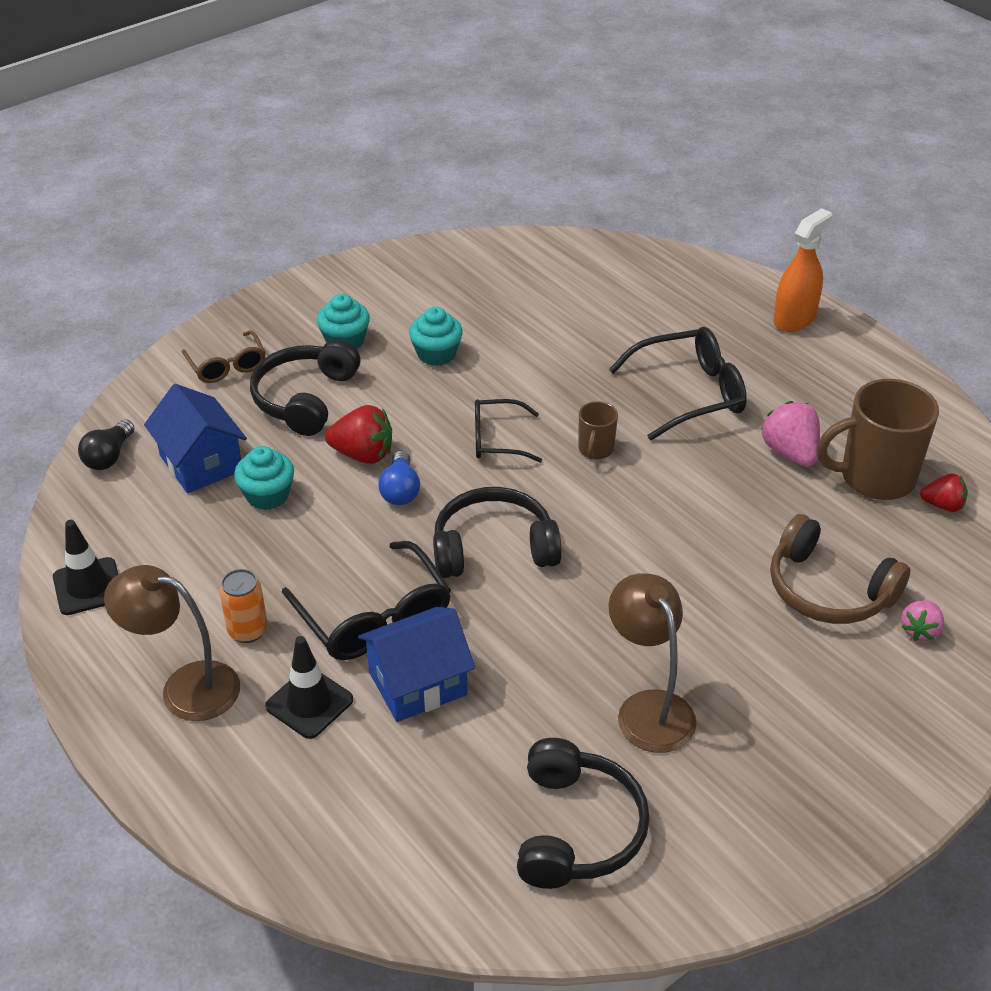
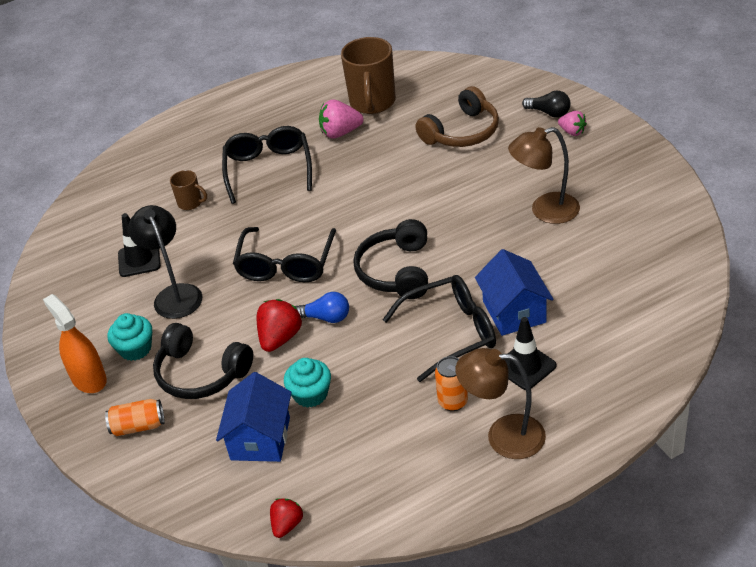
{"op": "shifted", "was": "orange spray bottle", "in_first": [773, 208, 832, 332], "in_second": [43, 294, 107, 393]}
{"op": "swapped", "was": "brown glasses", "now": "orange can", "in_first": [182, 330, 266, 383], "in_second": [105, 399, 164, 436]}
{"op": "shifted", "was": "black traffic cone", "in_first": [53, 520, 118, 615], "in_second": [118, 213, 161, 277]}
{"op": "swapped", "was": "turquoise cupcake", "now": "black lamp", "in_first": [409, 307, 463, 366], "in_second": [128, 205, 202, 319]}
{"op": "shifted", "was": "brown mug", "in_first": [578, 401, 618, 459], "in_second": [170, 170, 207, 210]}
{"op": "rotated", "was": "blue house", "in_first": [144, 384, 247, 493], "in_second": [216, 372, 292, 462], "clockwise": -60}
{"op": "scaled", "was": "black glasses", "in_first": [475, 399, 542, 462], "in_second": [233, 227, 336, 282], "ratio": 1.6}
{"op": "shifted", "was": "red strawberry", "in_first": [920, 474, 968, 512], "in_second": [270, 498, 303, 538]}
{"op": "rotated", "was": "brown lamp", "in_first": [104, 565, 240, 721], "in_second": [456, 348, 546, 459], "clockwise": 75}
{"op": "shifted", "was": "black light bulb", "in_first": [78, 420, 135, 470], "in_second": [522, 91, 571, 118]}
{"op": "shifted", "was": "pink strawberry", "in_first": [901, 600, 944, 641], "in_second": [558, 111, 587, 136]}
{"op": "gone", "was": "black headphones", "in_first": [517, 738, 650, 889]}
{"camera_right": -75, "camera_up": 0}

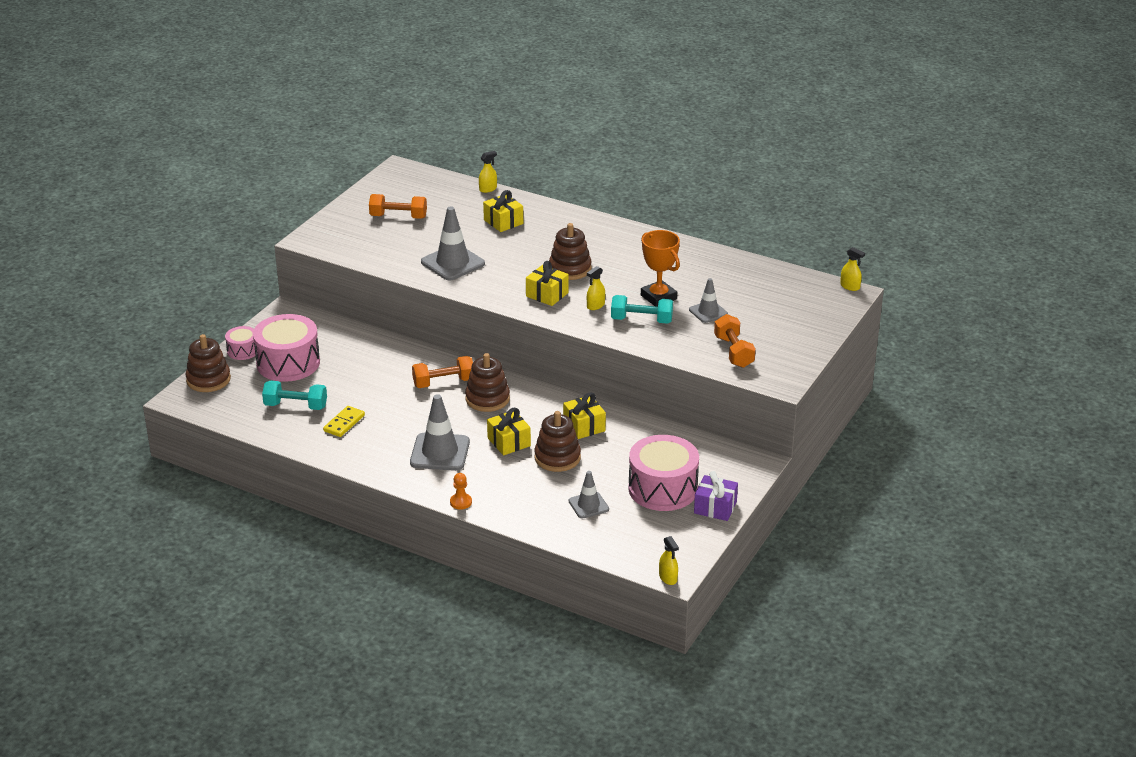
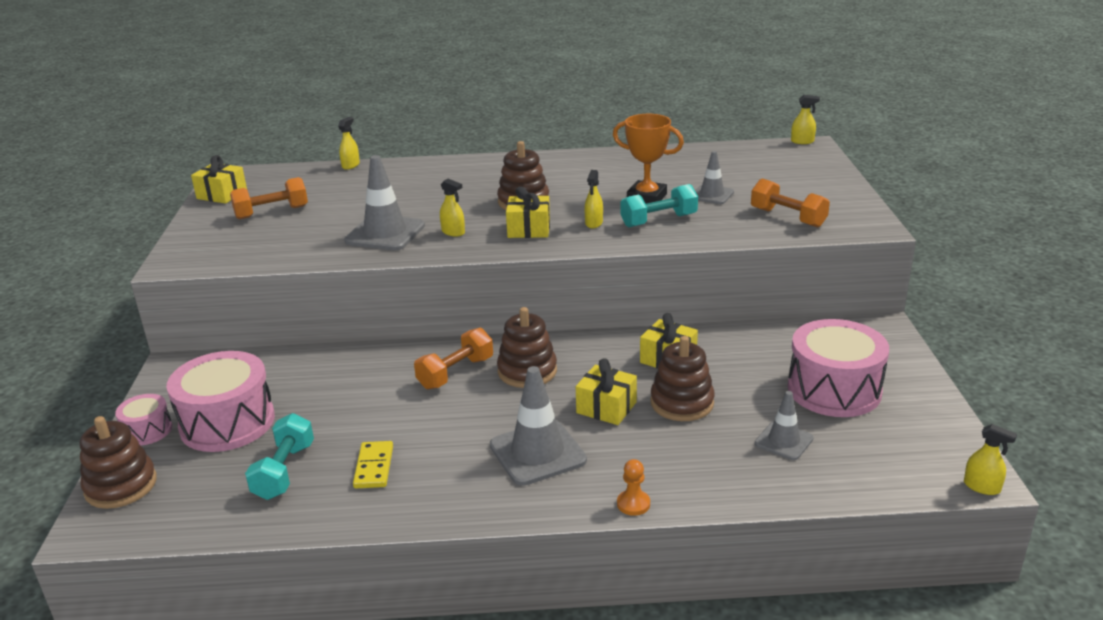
{"op": "shifted", "was": "yellow gift", "in_first": [483, 190, 523, 232], "in_second": [191, 155, 247, 204]}
{"op": "rotated", "was": "turquoise dumbbell", "in_first": [262, 381, 327, 410], "in_second": [245, 413, 314, 500], "clockwise": -60}
{"op": "new", "now": "yellow spray bottle", "in_second": [440, 179, 465, 236]}
{"op": "gone", "was": "purple gift", "in_first": [694, 471, 738, 521]}
{"camera_right": -30, "camera_up": -5}

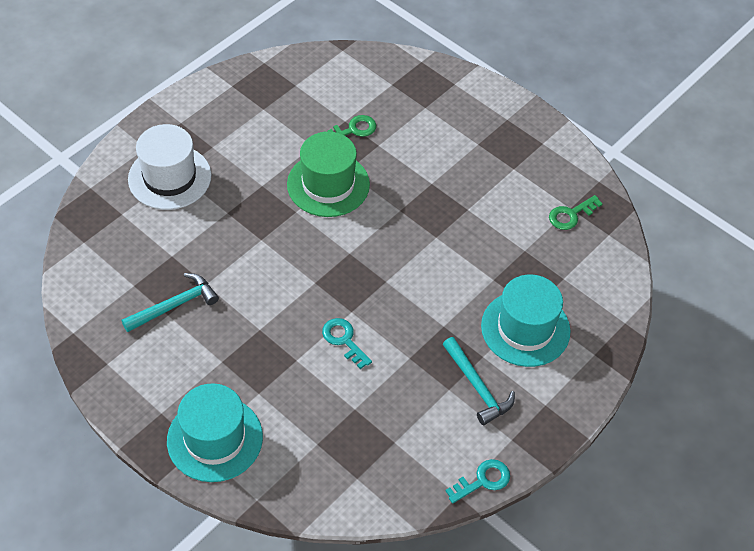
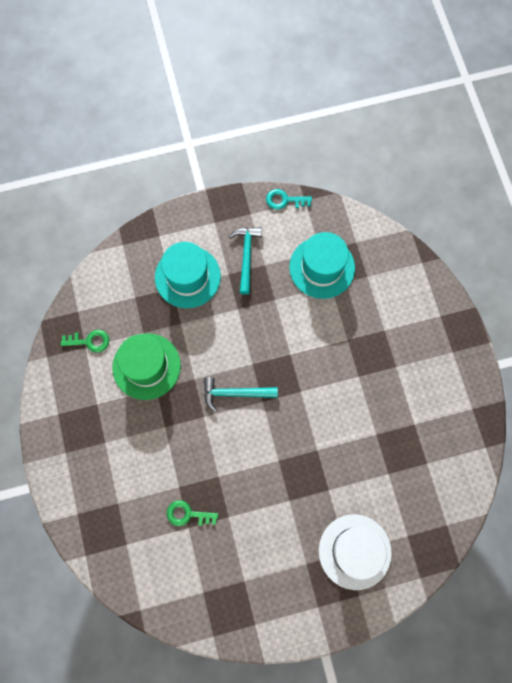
{"op": "shifted", "was": "green hat", "in_first": [287, 132, 370, 217], "in_second": [112, 333, 181, 400]}
{"op": "shifted", "was": "turquoise hammer", "in_first": [122, 273, 219, 332], "in_second": [204, 377, 278, 412]}
{"op": "shifted", "was": "turquoise hat", "in_first": [167, 383, 263, 482], "in_second": [289, 232, 355, 299]}
{"op": "gone", "was": "turquoise key", "in_first": [322, 318, 372, 369]}
{"camera_right": -145, "camera_up": 20}

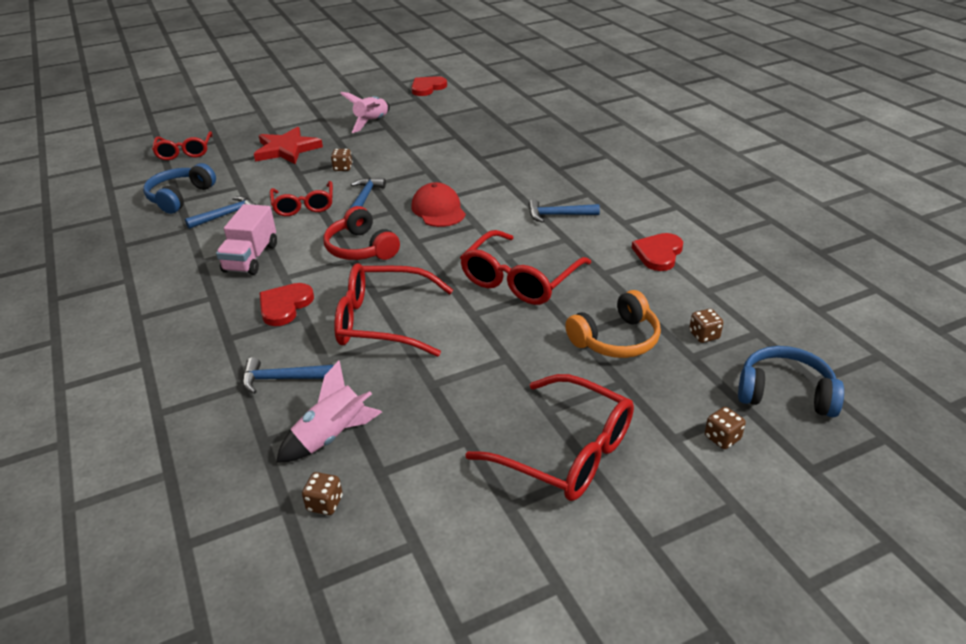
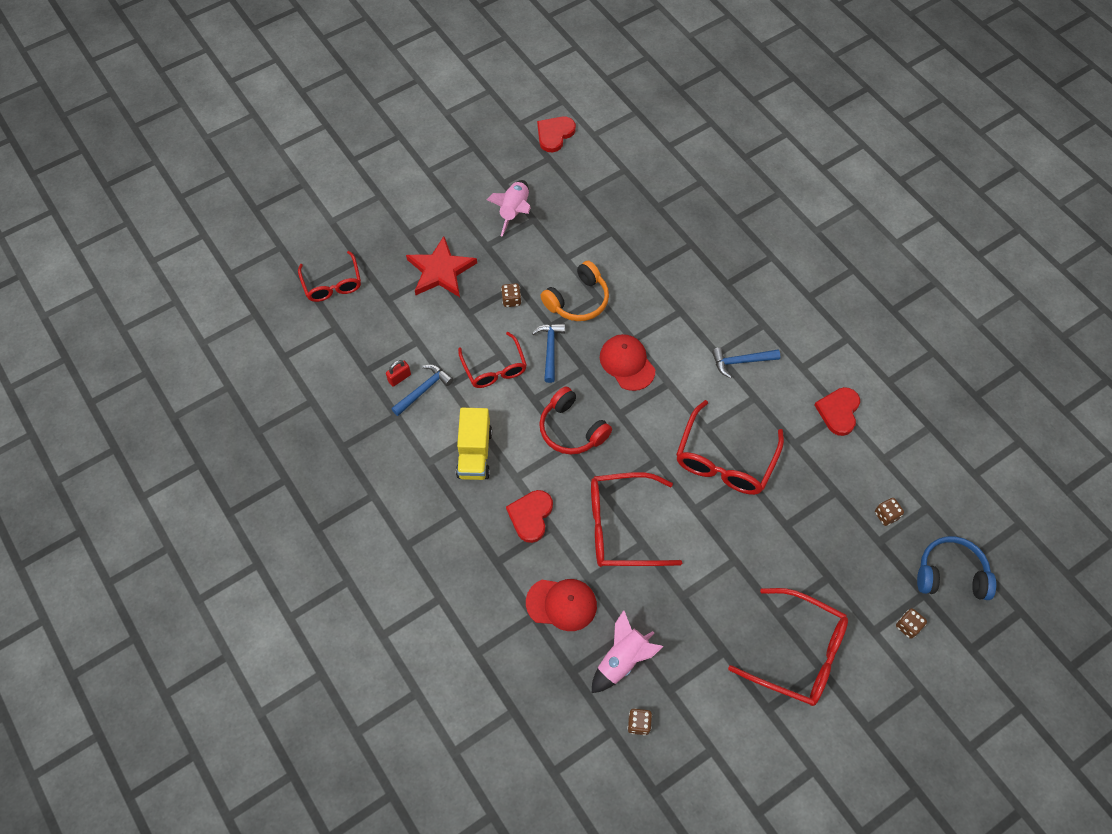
{"op": "new", "now": "red padlock", "in_second": [386, 360, 411, 387]}
{"op": "repainted", "was": "pink truck", "now": "yellow truck", "in_first": [216, 204, 277, 275], "in_second": [456, 408, 492, 480]}
{"op": "swapped", "was": "blue hammer", "now": "red cap", "in_first": [242, 357, 334, 394], "in_second": [526, 579, 597, 631]}
{"op": "shifted", "was": "orange headphones", "in_first": [565, 290, 661, 358], "in_second": [541, 261, 609, 321]}
{"op": "gone", "was": "blue headphones", "in_first": [143, 163, 216, 214]}
{"camera_right": -10, "camera_up": 25}

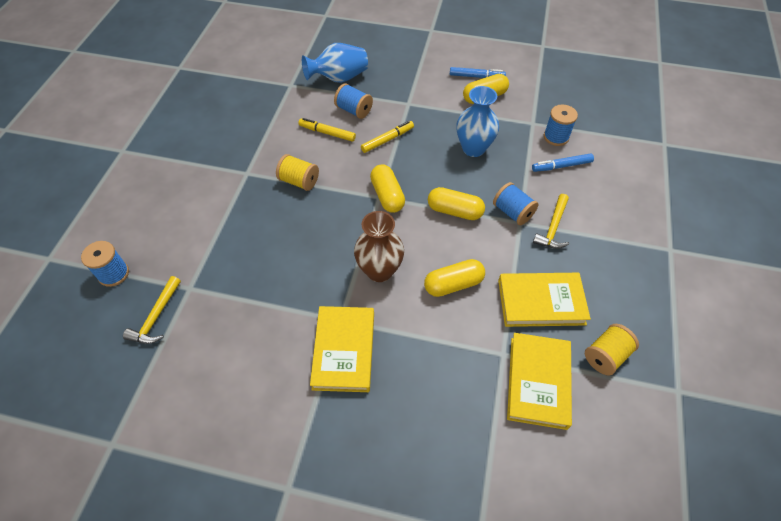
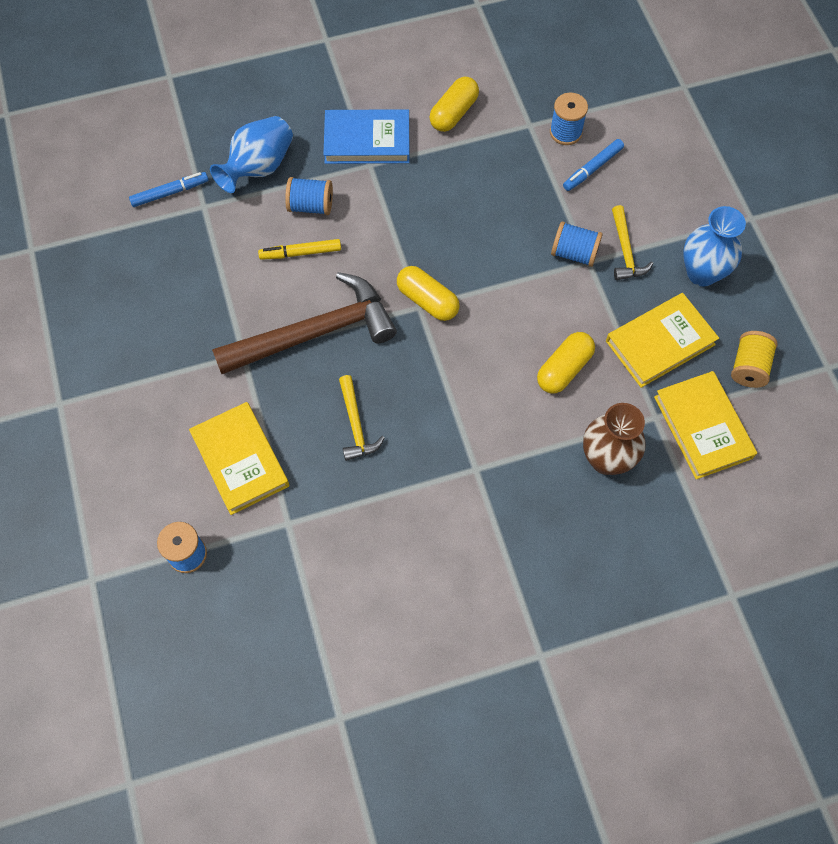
{"op": "shifted", "was": "blue marker", "in_first": [450, 67, 506, 78], "in_second": [129, 172, 209, 207]}
{"op": "shifted", "was": "yellow book", "in_first": [310, 306, 374, 392], "in_second": [189, 402, 289, 515]}
{"op": "swapped", "was": "yellow spool", "now": "brown hammer", "in_first": [276, 154, 319, 191], "in_second": [212, 272, 397, 374]}
{"op": "new", "now": "blue book", "in_second": [323, 109, 409, 164]}
{"op": "shifted", "was": "yellow hammer", "in_first": [123, 276, 181, 344], "in_second": [339, 375, 385, 461]}
{"op": "shifted", "was": "brown vase", "in_first": [354, 211, 404, 282], "in_second": [583, 403, 645, 475]}
{"op": "shifted", "was": "blue vase", "in_first": [456, 86, 499, 157], "in_second": [683, 206, 746, 286]}
{"op": "gone", "was": "yellow marker", "in_first": [361, 121, 414, 153]}
{"op": "gone", "was": "yellow capsule", "in_first": [428, 187, 485, 220]}
{"camera_right": -30, "camera_up": 10}

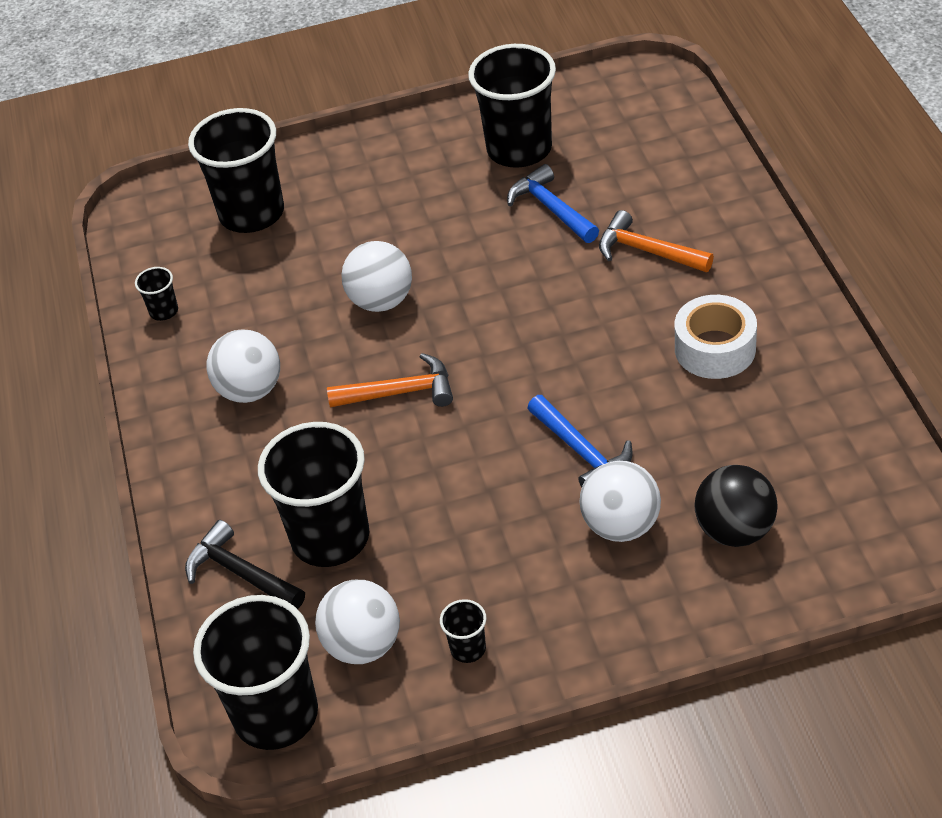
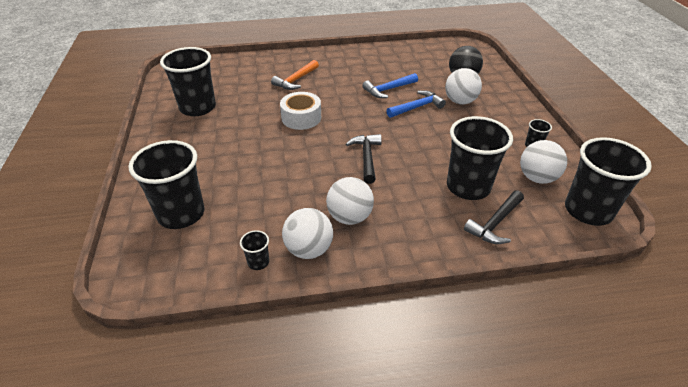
{"op": "shifted", "was": "white tape", "in_first": [675, 295, 757, 379], "in_second": [280, 92, 321, 130]}
{"op": "shifted", "was": "white ball", "in_first": [341, 241, 412, 312], "in_second": [282, 208, 333, 259]}
{"op": "repainted", "was": "orange hammer", "now": "black hammer", "in_first": [327, 353, 453, 407], "in_second": [346, 134, 382, 184]}
{"op": "shifted", "was": "blue hammer", "in_first": [507, 164, 599, 243], "in_second": [362, 73, 418, 98]}
{"camera_right": -90, "camera_up": -5}

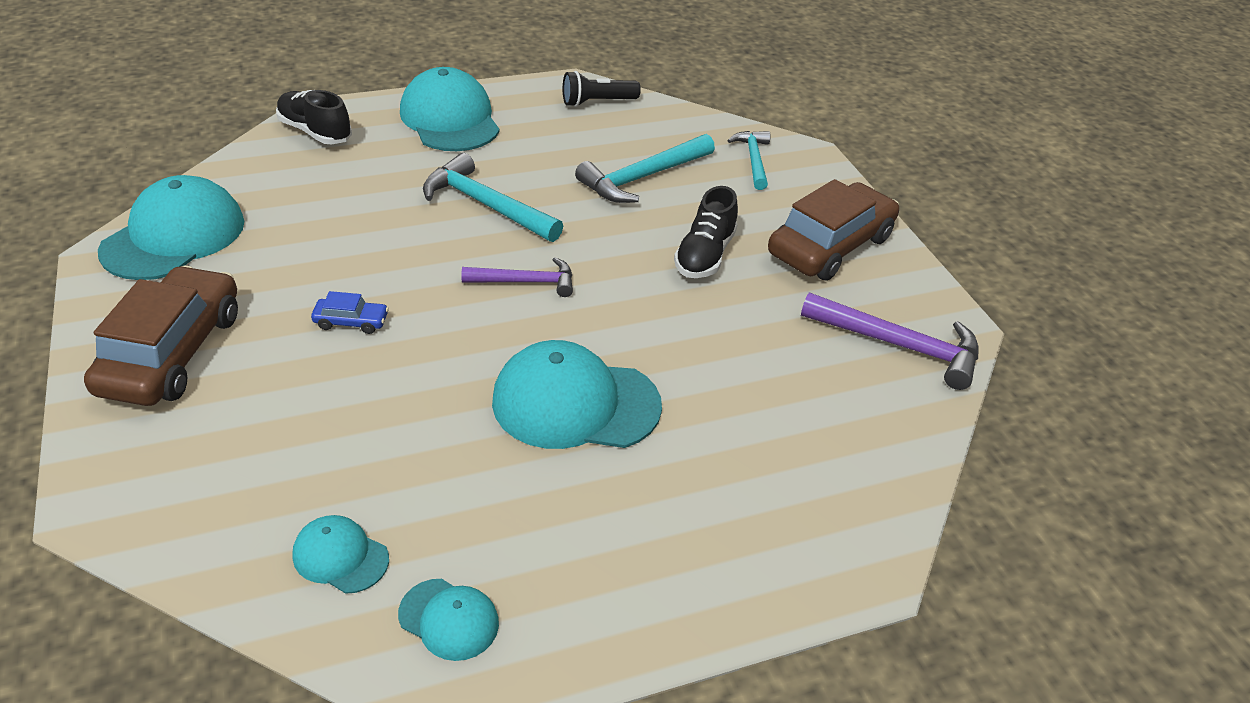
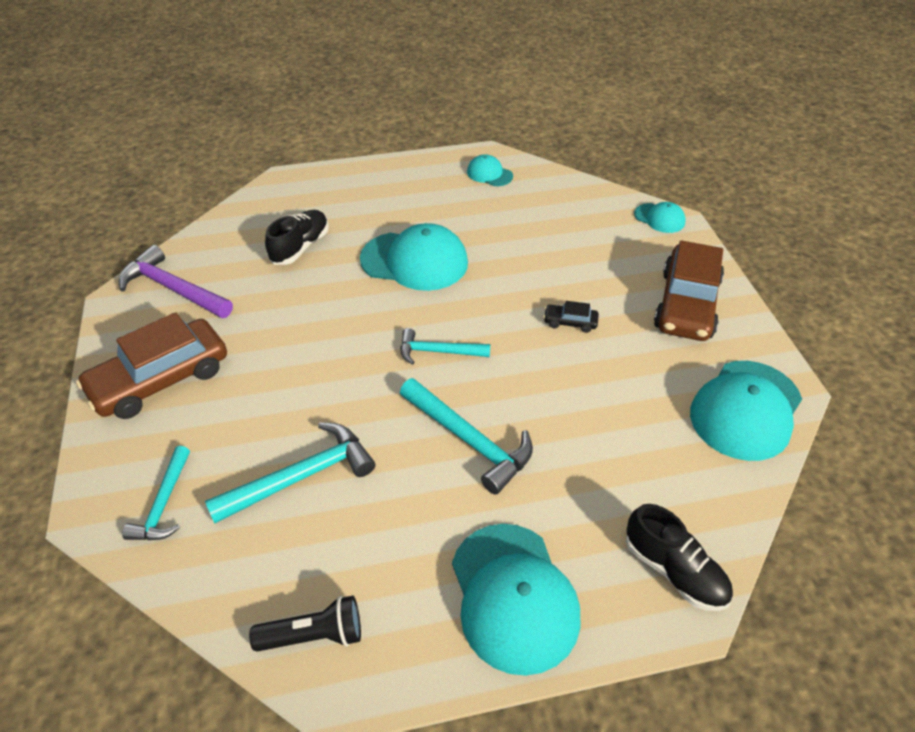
{"op": "shifted", "was": "black shoe", "in_first": [674, 186, 738, 278], "in_second": [265, 210, 329, 265]}
{"op": "repainted", "was": "purple hammer", "now": "turquoise hammer", "in_first": [461, 257, 573, 297], "in_second": [400, 328, 490, 365]}
{"op": "repainted", "was": "blue car", "now": "black car", "in_first": [311, 291, 389, 334], "in_second": [543, 301, 599, 333]}
{"op": "shifted", "was": "turquoise cap", "in_first": [292, 515, 389, 594], "in_second": [634, 202, 686, 233]}
{"camera_right": -170, "camera_up": 5}

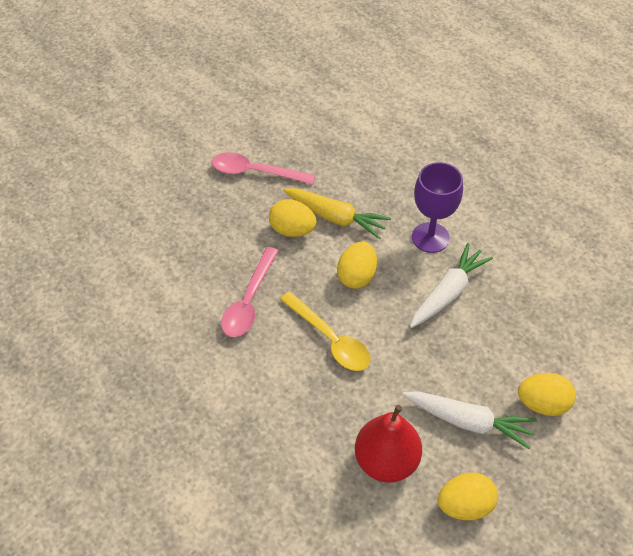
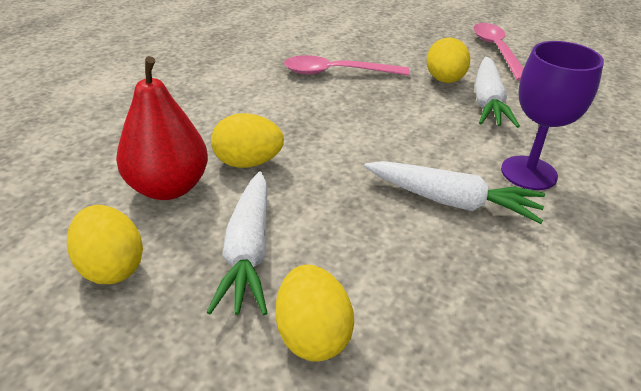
{"op": "shifted", "was": "yellow egg", "in_first": [337, 241, 377, 289], "in_second": [211, 113, 284, 168]}
{"op": "repainted", "was": "yellow carrot", "now": "white carrot", "in_first": [283, 188, 391, 239], "in_second": [475, 57, 520, 128]}
{"op": "gone", "was": "yellow spoon", "in_first": [280, 291, 371, 371]}
{"camera_right": 70, "camera_up": -15}

